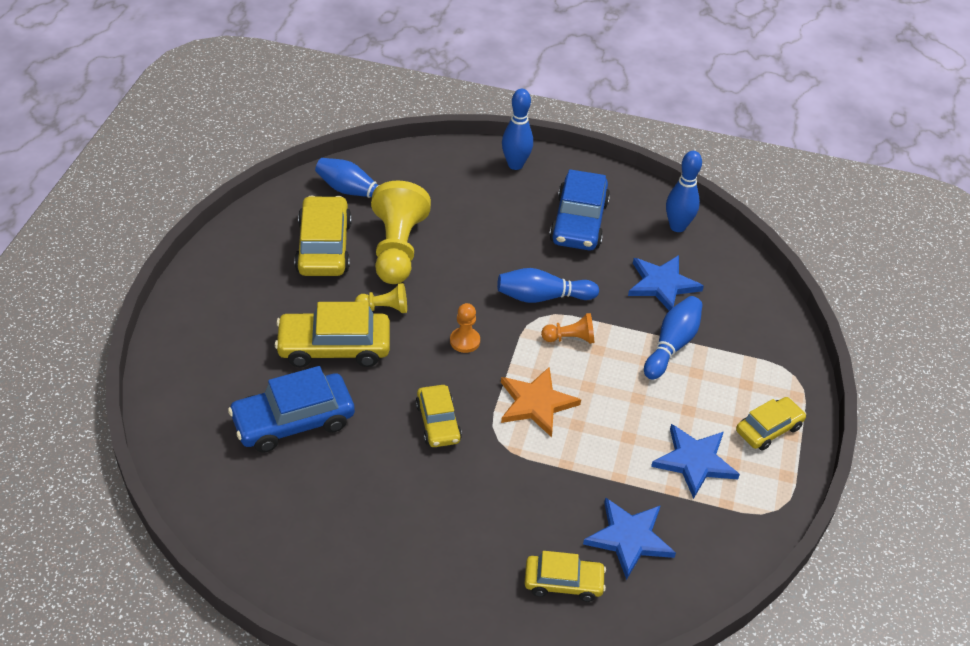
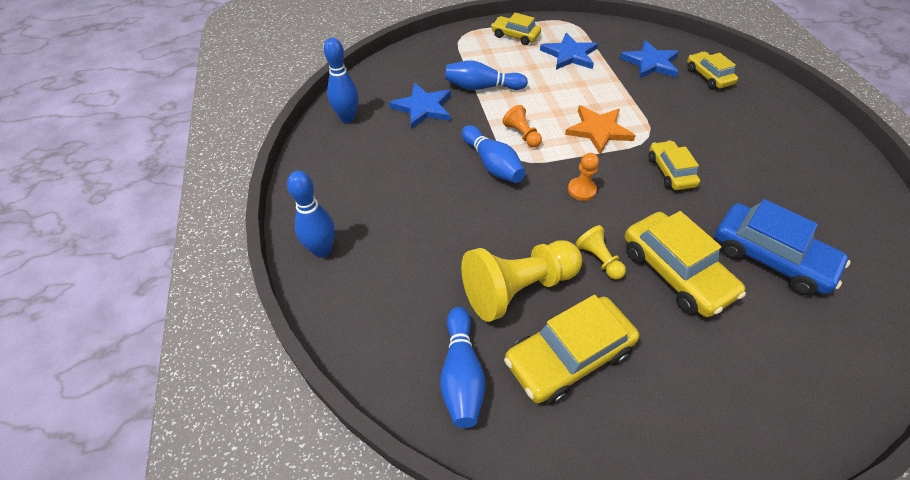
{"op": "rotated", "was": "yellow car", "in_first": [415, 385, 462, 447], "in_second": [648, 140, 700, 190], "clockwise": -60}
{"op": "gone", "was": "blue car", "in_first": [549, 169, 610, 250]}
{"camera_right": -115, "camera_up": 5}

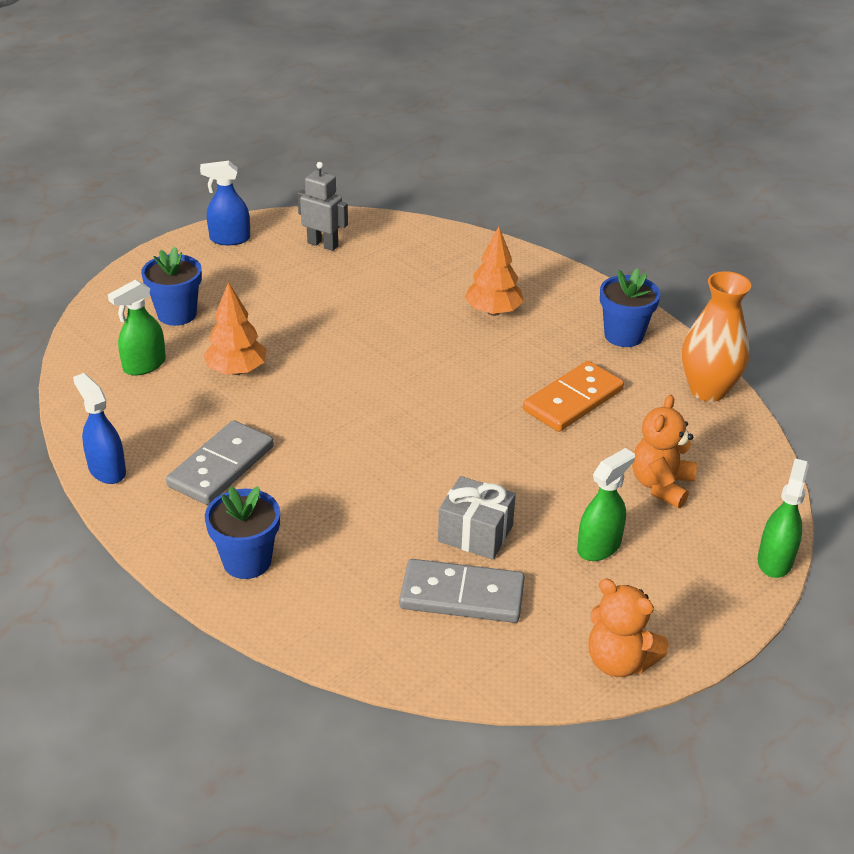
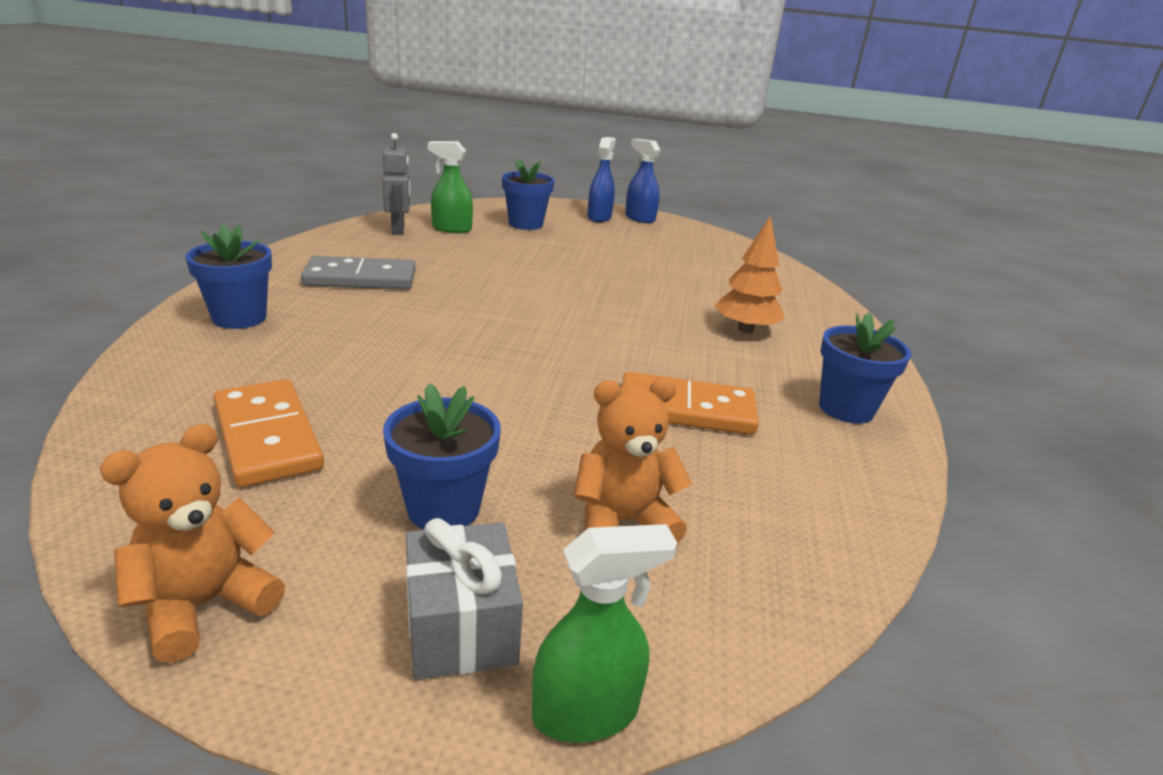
{"op": "rotated", "was": "orange teddy bear", "in_first": [589, 579, 669, 677], "in_second": [100, 424, 285, 663], "clockwise": 45}
{"op": "repainted", "was": "grey domino", "now": "orange domino", "in_first": [399, 559, 525, 623], "in_second": [214, 379, 324, 487]}
{"op": "shifted", "was": "grey robot", "in_first": [297, 162, 348, 251], "in_second": [382, 133, 410, 235]}
{"op": "swapped", "was": "green spray bottle", "now": "blue flower pot", "in_first": [577, 448, 635, 561], "in_second": [383, 383, 501, 530]}
{"op": "shifted", "was": "grey gift", "in_first": [438, 476, 516, 560], "in_second": [406, 518, 523, 680]}
{"op": "shifted", "was": "blue spray bottle", "in_first": [73, 373, 126, 484], "in_second": [587, 137, 616, 222]}
{"op": "gone", "was": "orange tree", "in_first": [203, 282, 267, 375]}
{"op": "gone", "was": "orange vase", "in_first": [682, 271, 751, 402]}
{"camera_right": 50, "camera_up": -10}

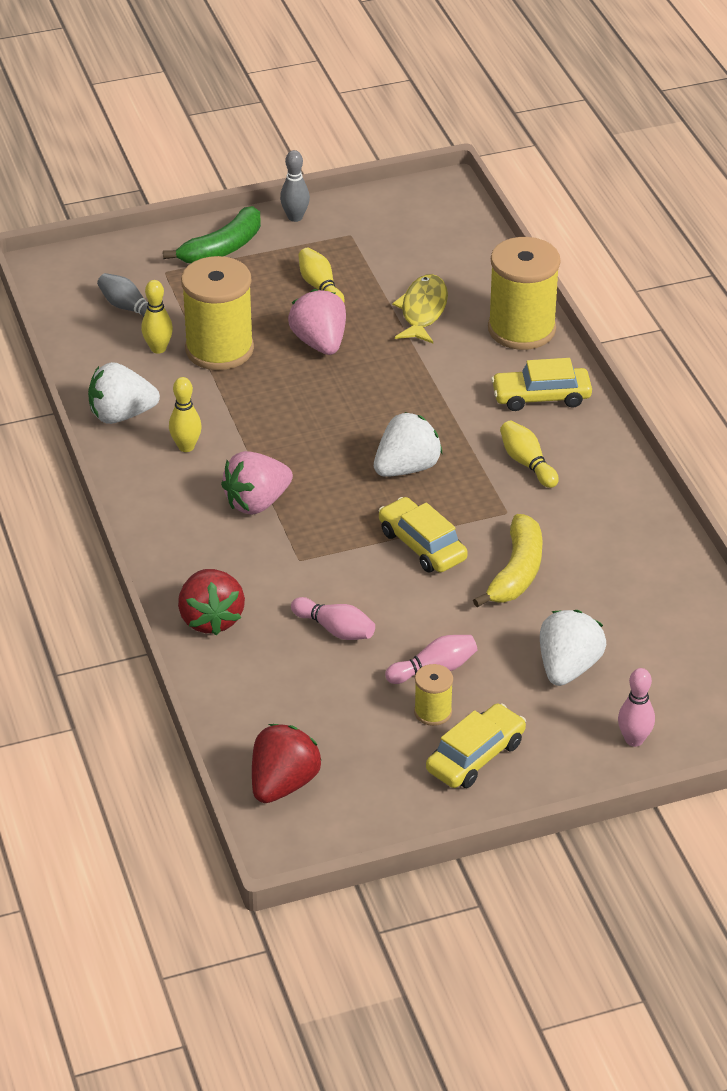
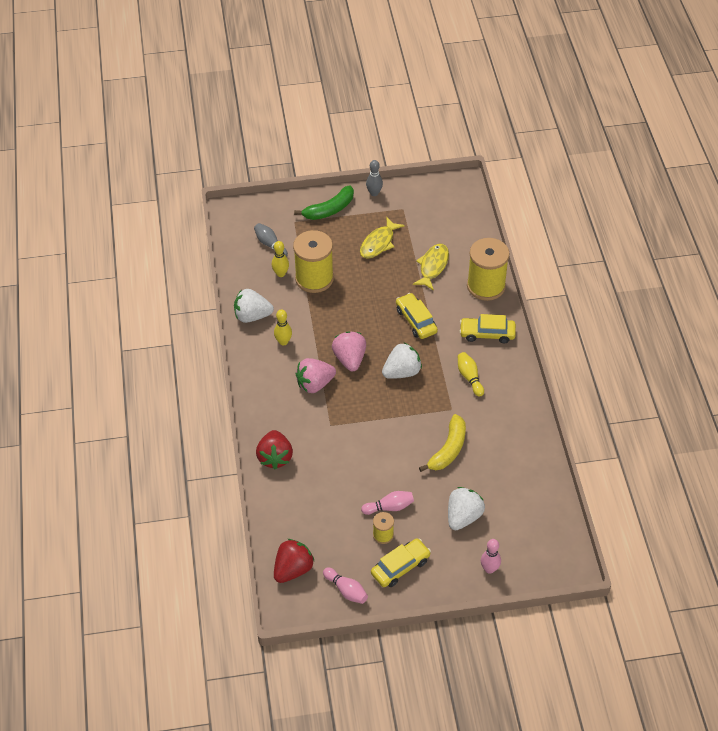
{"op": "shifted", "was": "pink bowling pin", "in_first": [291, 597, 375, 640], "in_second": [323, 568, 368, 604]}
{"op": "shifted", "was": "pink strawberry", "in_first": [288, 289, 346, 355], "in_second": [332, 331, 366, 371]}
{"op": "swapped", "was": "yellow bowling pin", "now": "yellow fish", "in_first": [298, 248, 345, 302], "in_second": [360, 217, 405, 259]}
{"op": "shifted", "was": "yellow car", "in_first": [379, 497, 468, 572], "in_second": [396, 293, 438, 339]}
{"camera_right": 10, "camera_up": 10}

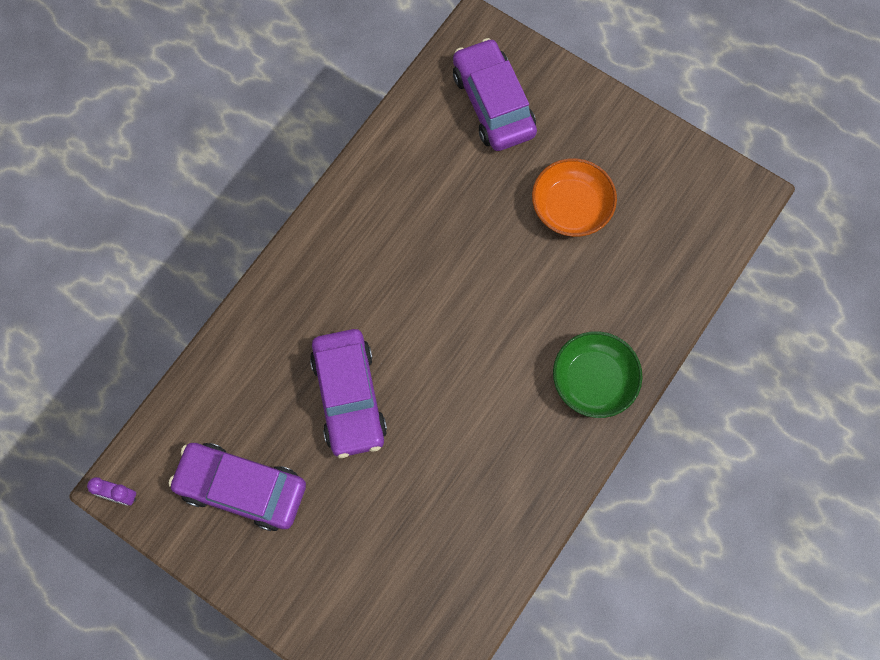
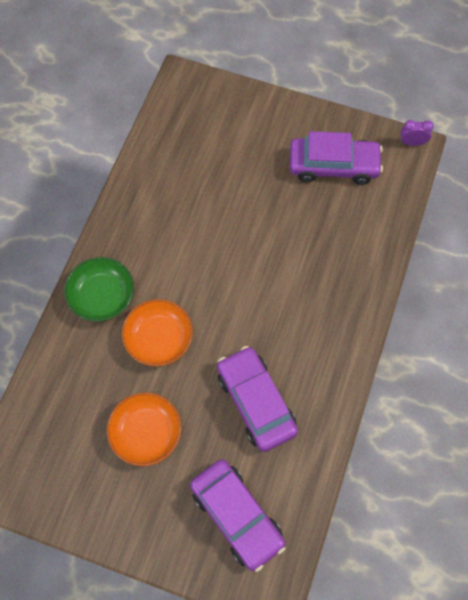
{"op": "new", "now": "orange bowl", "in_second": [122, 299, 193, 366]}
{"op": "shifted", "was": "purple car", "in_first": [310, 329, 387, 458], "in_second": [217, 346, 298, 452]}
{"camera_right": 165, "camera_up": -5}

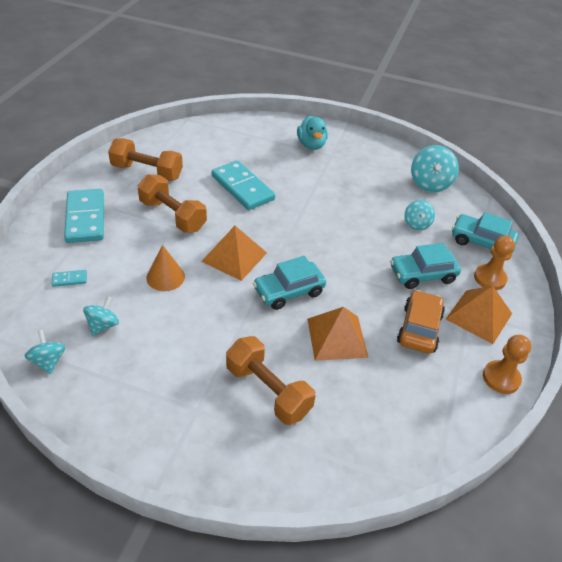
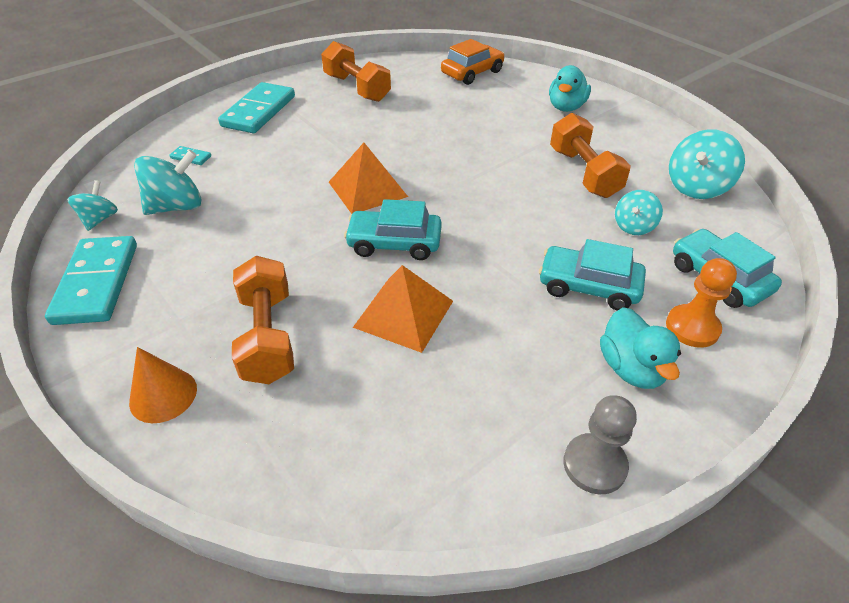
{"op": "shifted", "was": "turquoise domino", "in_first": [212, 160, 275, 210], "in_second": [45, 236, 137, 325]}
{"op": "shifted", "was": "orange cone", "in_first": [146, 245, 185, 291], "in_second": [129, 347, 197, 423]}
{"op": "scaled", "was": "turquoise spinning top", "in_first": [83, 296, 119, 336], "in_second": [134, 150, 201, 215], "ratio": 1.63}
{"op": "shifted", "was": "orange car", "in_first": [397, 290, 445, 354], "in_second": [441, 39, 504, 85]}
{"op": "shifted", "was": "orange dumbbell", "in_first": [137, 174, 207, 232], "in_second": [550, 113, 631, 198]}
{"op": "repainted", "was": "orange pawn", "now": "grey pawn", "in_first": [483, 335, 531, 394], "in_second": [563, 395, 637, 494]}
{"op": "swapped", "was": "orange pyramid", "now": "turquoise duck", "in_first": [446, 286, 512, 344], "in_second": [600, 307, 681, 389]}
{"camera_right": 35, "camera_up": 0}

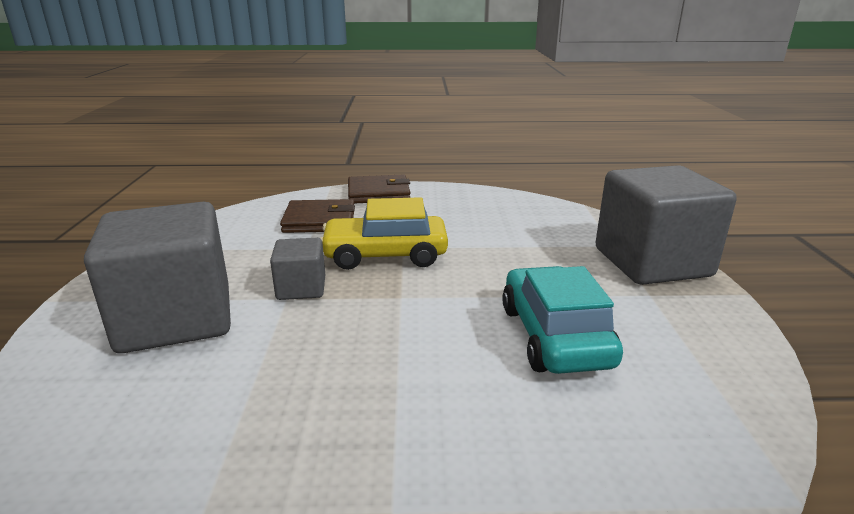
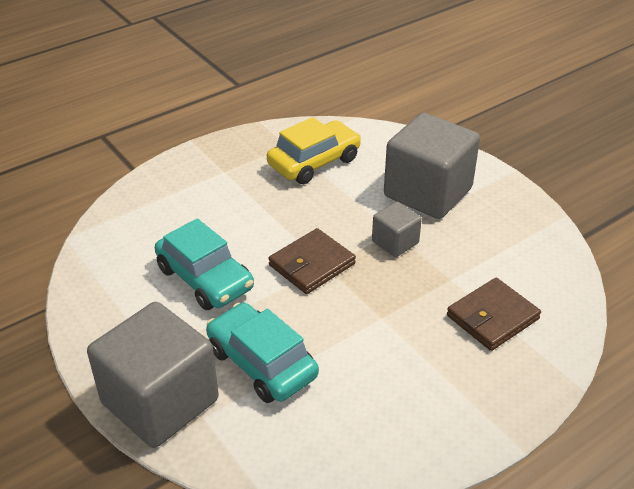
{"op": "new", "now": "turquoise car", "in_second": [206, 303, 319, 403]}
{"op": "shifted", "was": "yellow car", "in_first": [320, 197, 448, 270], "in_second": [267, 117, 361, 184]}
{"op": "shifted", "was": "brown wallet", "in_first": [348, 174, 411, 204], "in_second": [268, 228, 356, 294]}
{"camera_right": 145, "camera_up": 15}

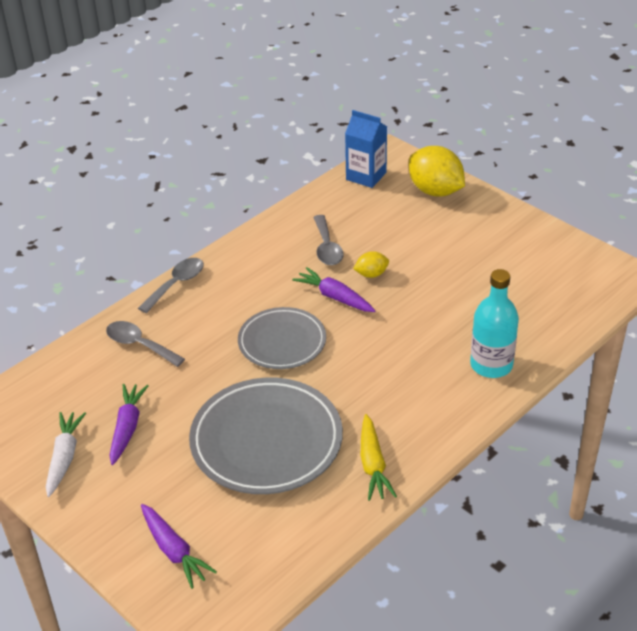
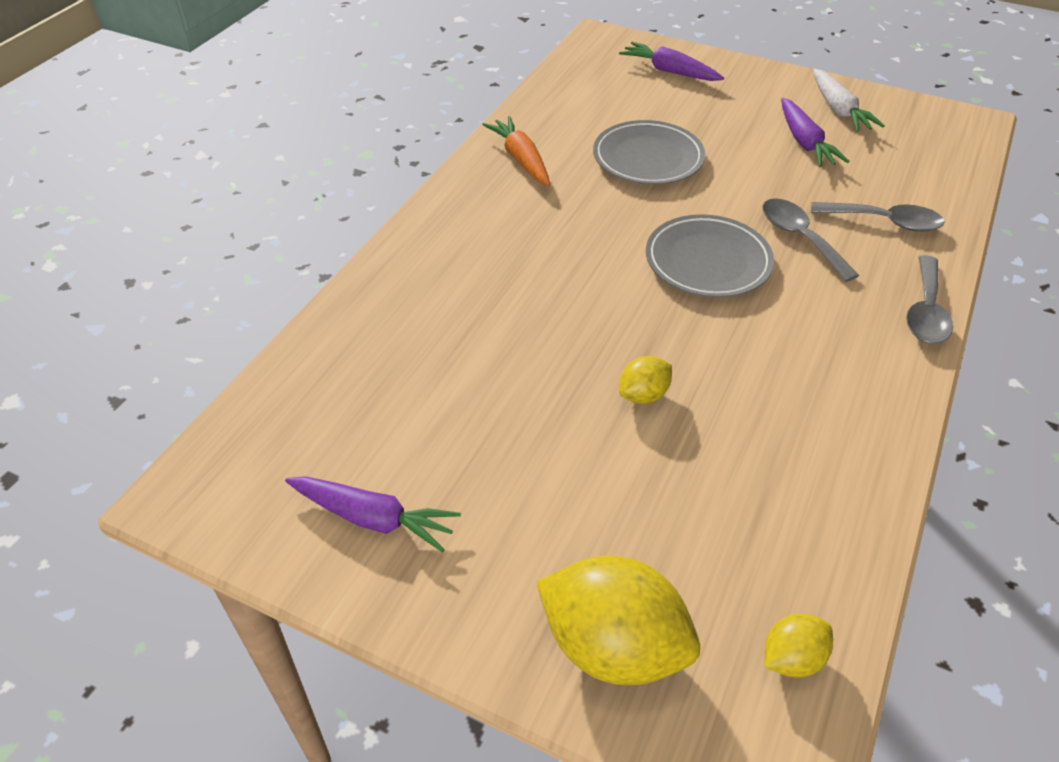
{"op": "shifted", "was": "purple carrot", "in_first": [292, 267, 376, 312], "in_second": [285, 476, 461, 552]}
{"op": "repainted", "was": "yellow carrot", "now": "orange carrot", "in_first": [361, 414, 397, 501], "in_second": [482, 116, 550, 186]}
{"op": "scaled", "was": "grey plate", "in_first": [189, 377, 343, 494], "in_second": [593, 120, 705, 185], "ratio": 0.63}
{"op": "shifted", "was": "grey spoon", "in_first": [313, 215, 344, 265], "in_second": [762, 198, 859, 282]}
{"op": "swapped", "was": "blue carton", "now": "yellow lemon", "in_first": [345, 110, 387, 188], "in_second": [765, 614, 833, 678]}
{"op": "gone", "was": "turquoise bottle", "in_first": [470, 269, 519, 378]}
{"camera_right": 160, "camera_up": 5}

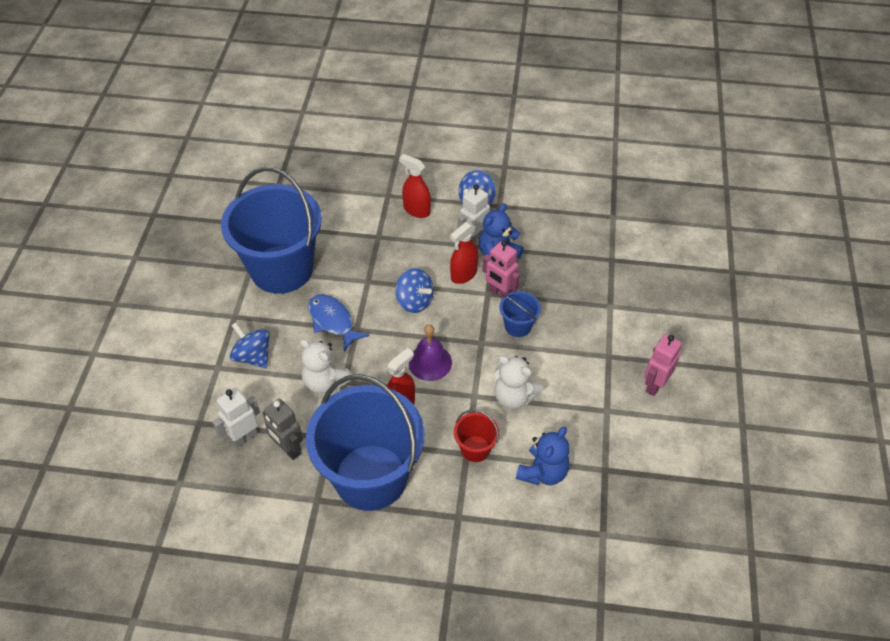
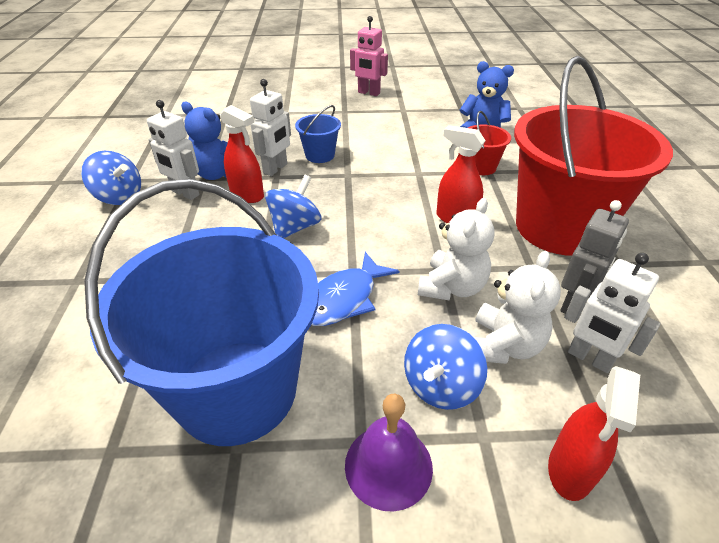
{"op": "repainted", "was": "pink robot", "now": "white robot", "in_first": [482, 240, 520, 299], "in_second": [250, 79, 291, 176]}
{"op": "shifted", "was": "purple bell", "in_first": [409, 324, 452, 381], "in_second": [345, 394, 433, 512]}
{"op": "shifted", "was": "white teddy bear", "in_first": [494, 356, 543, 409], "in_second": [473, 251, 561, 364]}
{"op": "repainted", "was": "blue bucket", "now": "red bucket", "in_first": [306, 374, 425, 511], "in_second": [514, 56, 673, 256]}
{"op": "shifted", "was": "red spray bottle", "in_first": [399, 154, 431, 218], "in_second": [548, 366, 640, 501]}
{"camera_right": -100, "camera_up": -10}

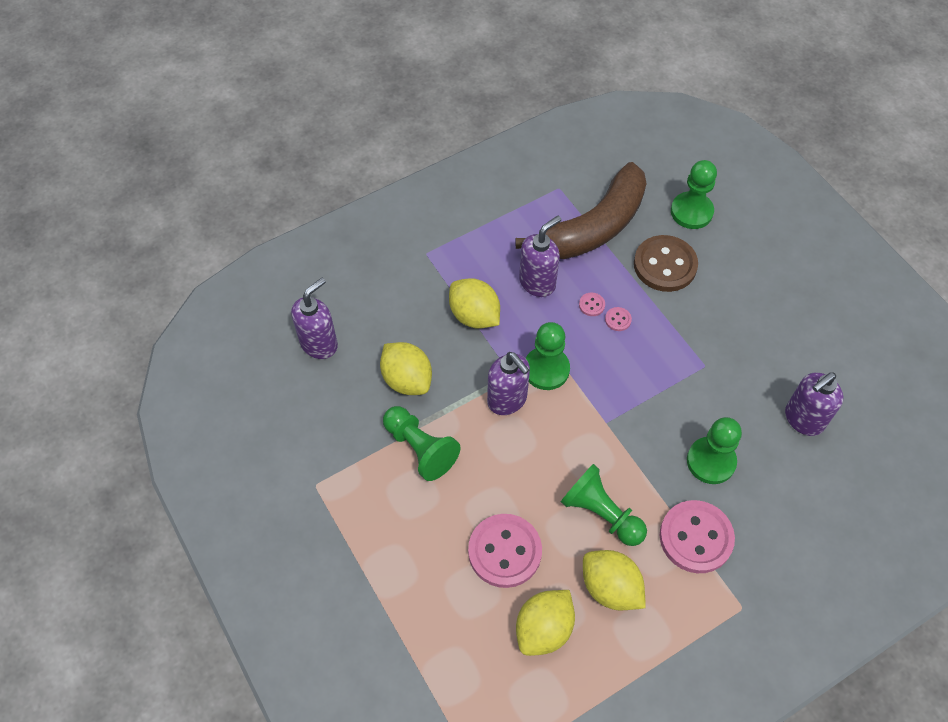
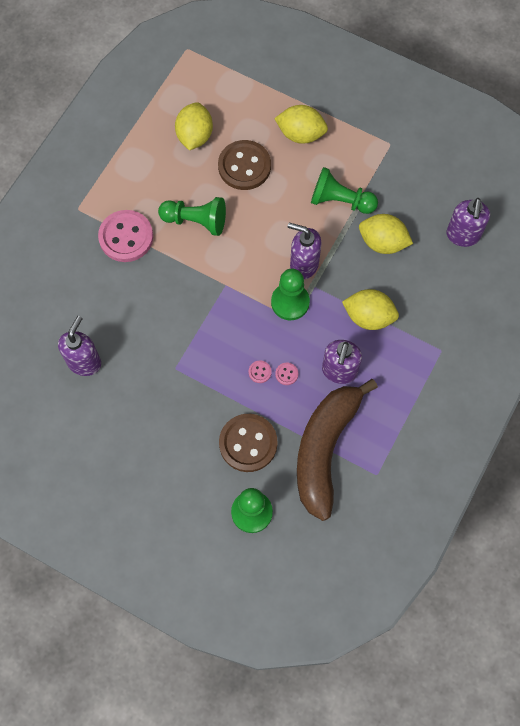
{"op": "repainted", "was": "pink button", "now": "brown button", "in_first": [468, 514, 542, 588], "in_second": [218, 140, 271, 190]}
{"op": "shifted", "was": "yellow lemon", "in_first": [583, 550, 646, 610], "in_second": [274, 105, 328, 144]}
{"op": "gone", "was": "green pawn", "in_first": [687, 417, 742, 484]}
{"camera_right": 150, "camera_up": 10}

